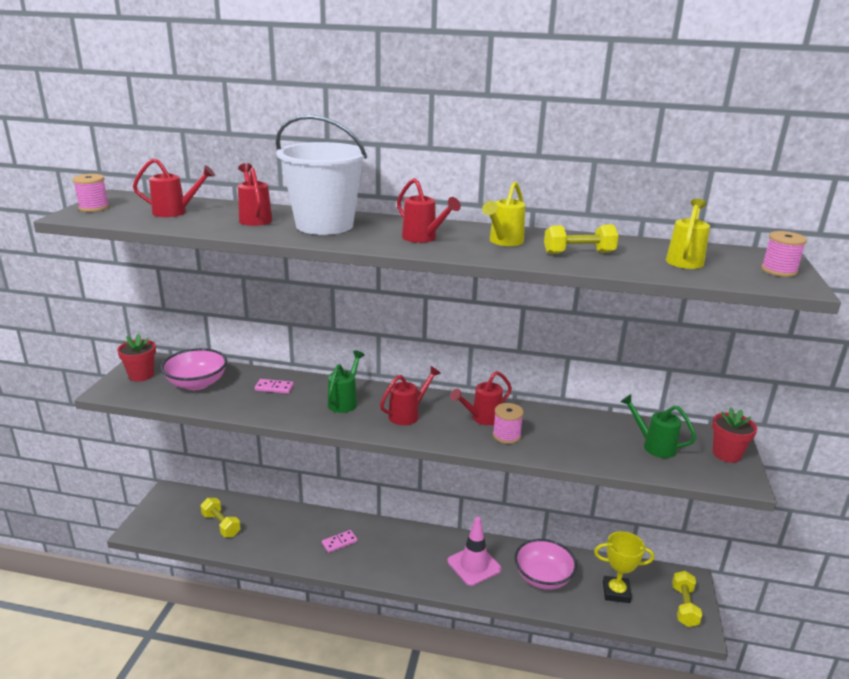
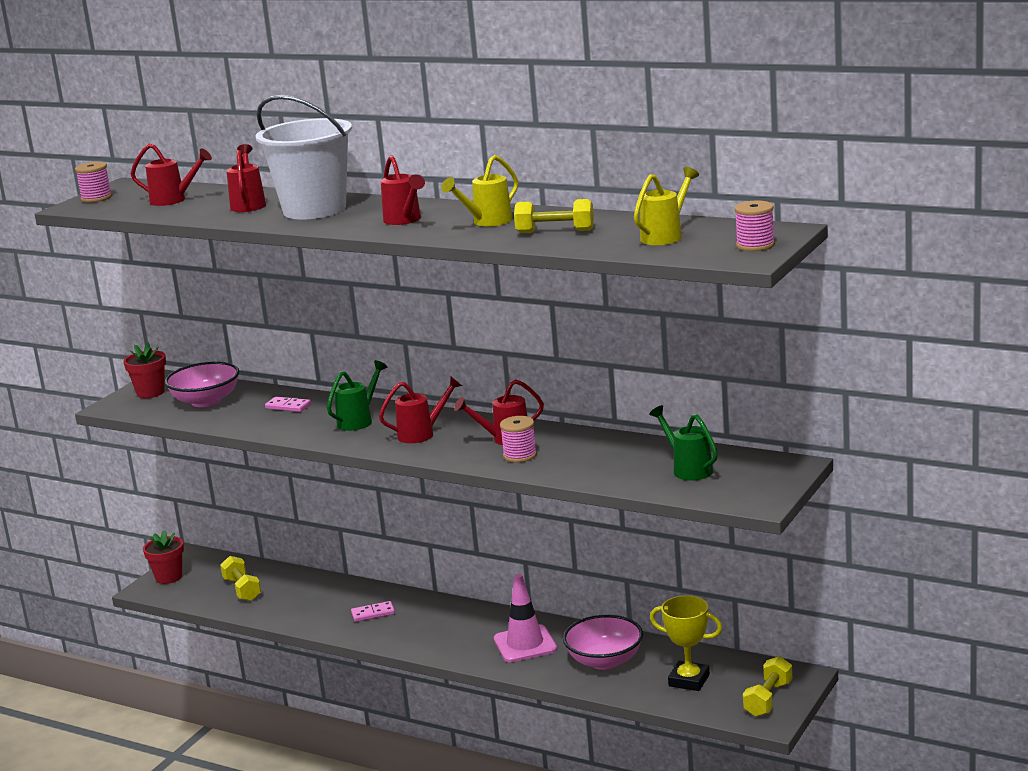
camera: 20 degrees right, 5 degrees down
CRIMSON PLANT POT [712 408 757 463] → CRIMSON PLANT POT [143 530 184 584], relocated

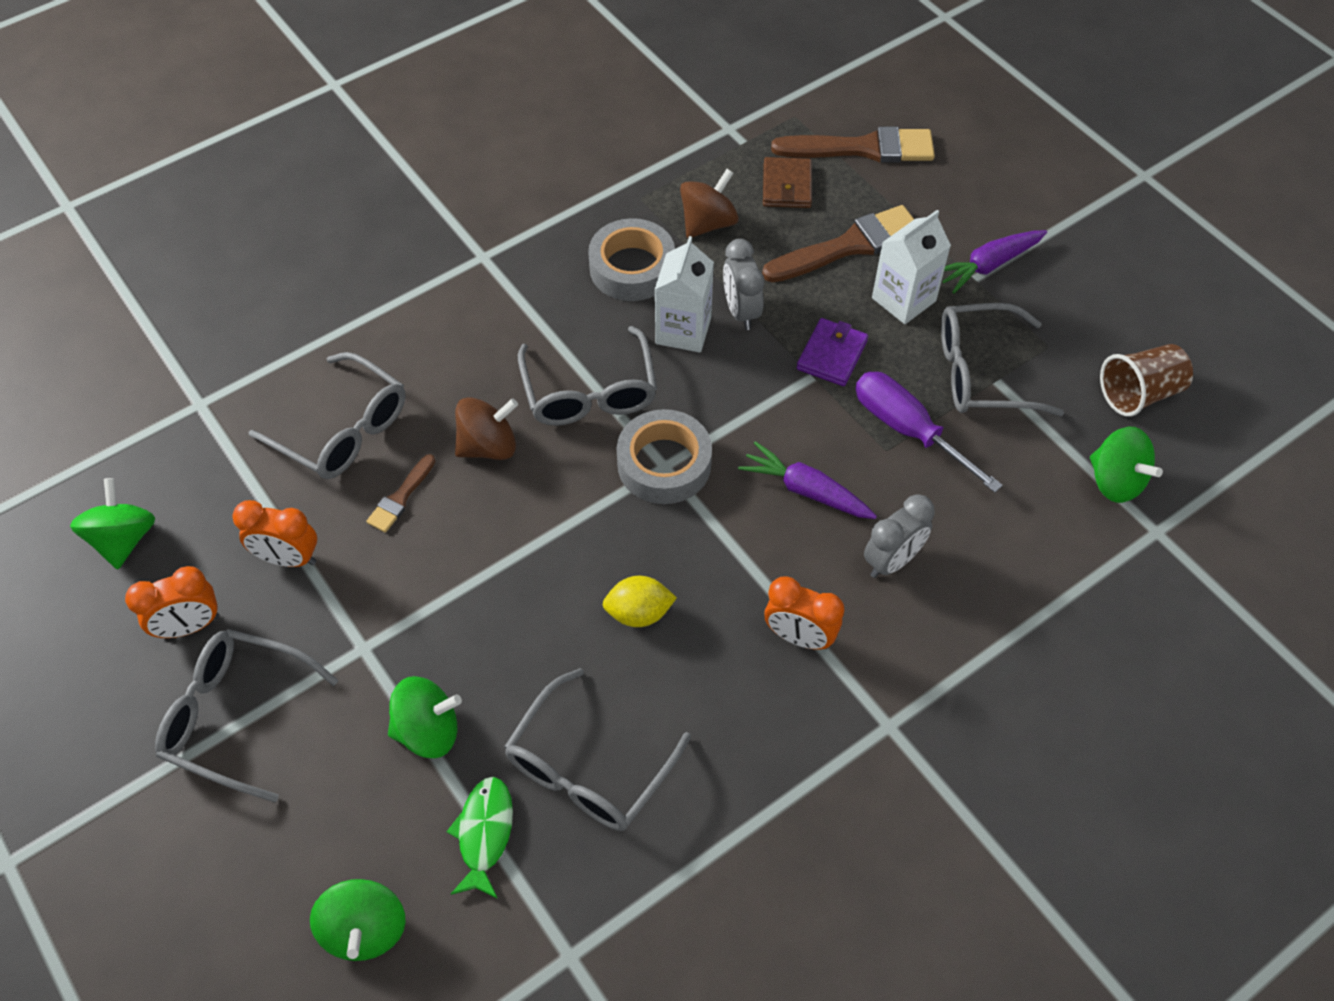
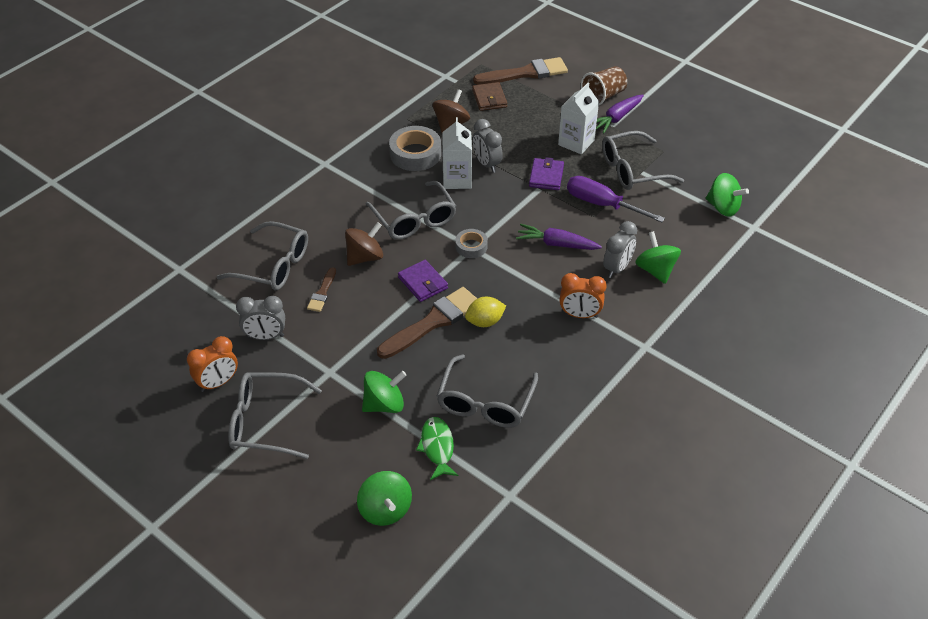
camera: 15 degrees left, 10 degrees down
ORANGE CLOCK [232 500 317 567] → ASH-GREY CLOCK [236 296 285 340]
RUSSET PAINT BRUSH [762 205 914 282] → RUSSET PAINT BRUSH [377 287 477 359], relocated
- → PURPLE BILLFOLD [398 260 448 302]
ASH-GREY STICKY TAPE [616 409 712 504] → ASH-GREY STICKY TAPE [455 229 488 258], x0.57
RUSSET BEAKER [1100 344 1193 417] → RUSSET BEAKER [581 66 627 106], relocated
GREEN WHIRLIGIG [70 478 155 569] → GREEN WHIRLIGIG [635 231 681 284], relocated

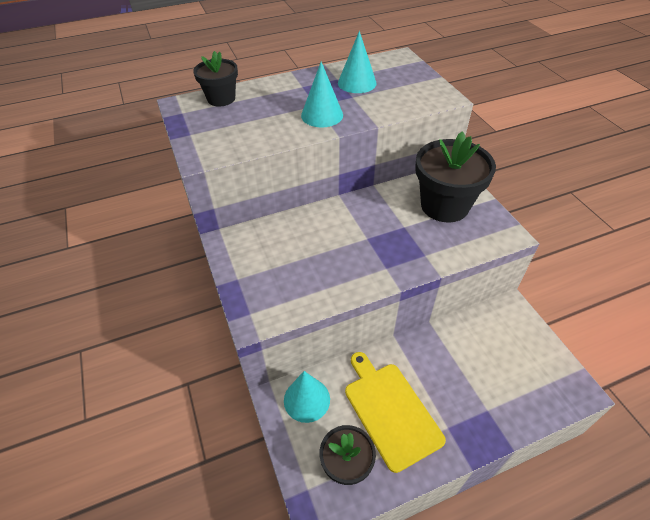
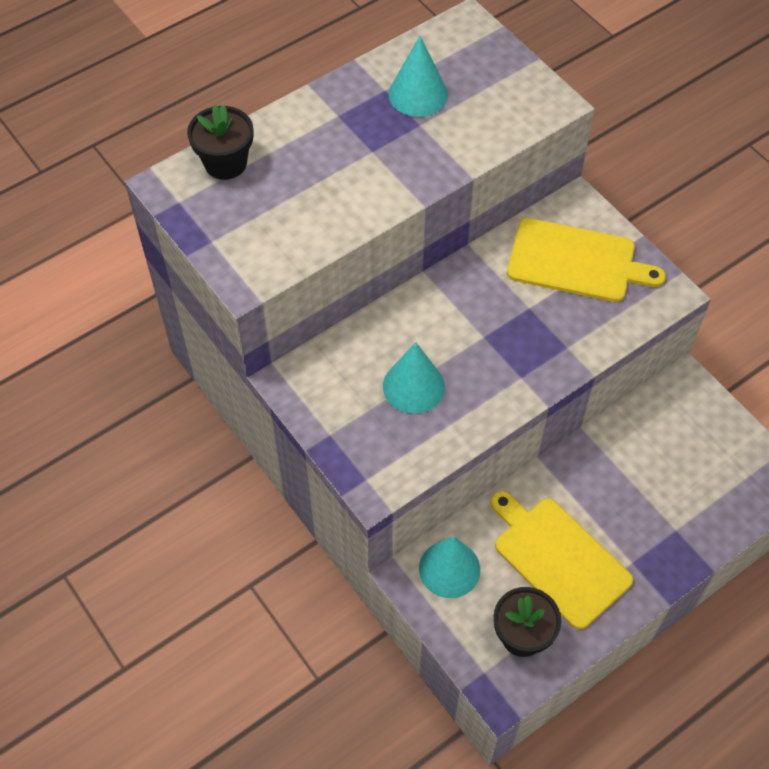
camera: 15 degrees left, 10 degrees up
AQUA SOLID CONE [301 61 343 127] → AQUA SOLID CONE [383 342 445 414], relocated
EBONY PLANT POT [415 131 496 223] → BRIGHT YELLOW BREAD BOARD [507 218 666 302]

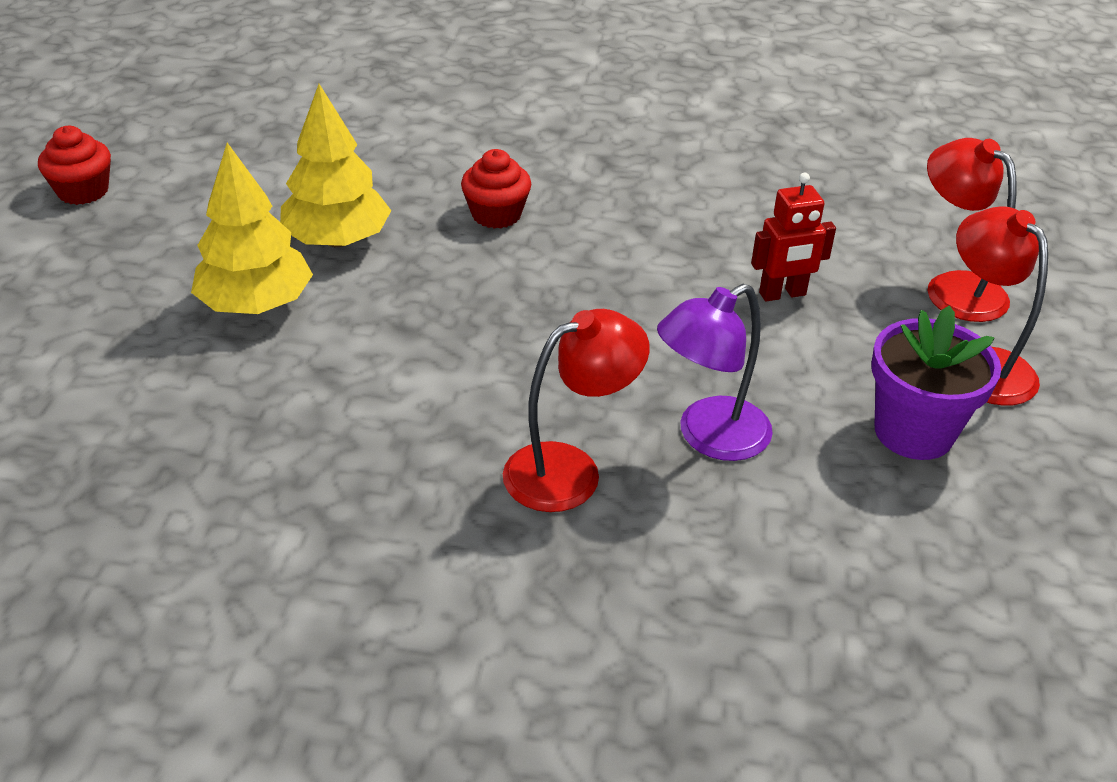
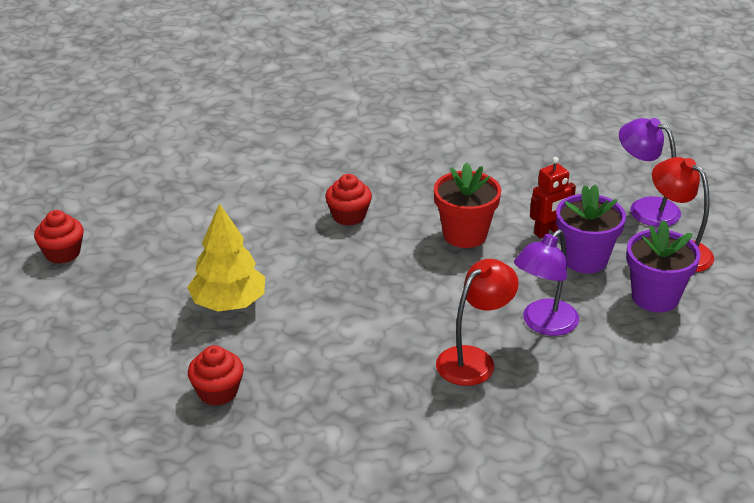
camera: 15 degrees left, 5 degrees down
- → CRIMSON MUFFIN [188 345 244 406]
- → CRIMSON PLANT POT [434 162 501 248]
- → PURPLE PLANT POT [556 185 626 273]
CRIMSON DESK LAMP [927 138 1017 322] → PURPLE DESK LAMP [619 118 681 227]
BRIGHT YELLOW FIR TREE [280 84 391 247] → -

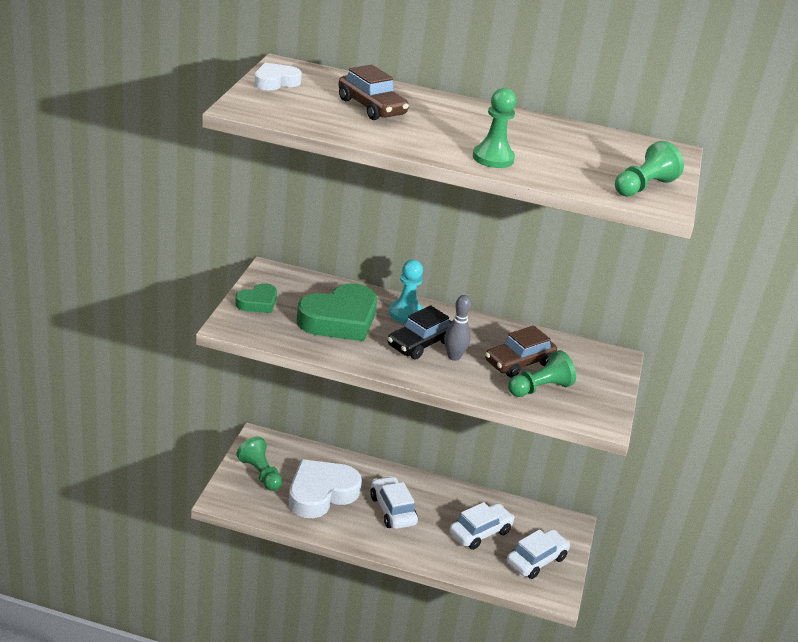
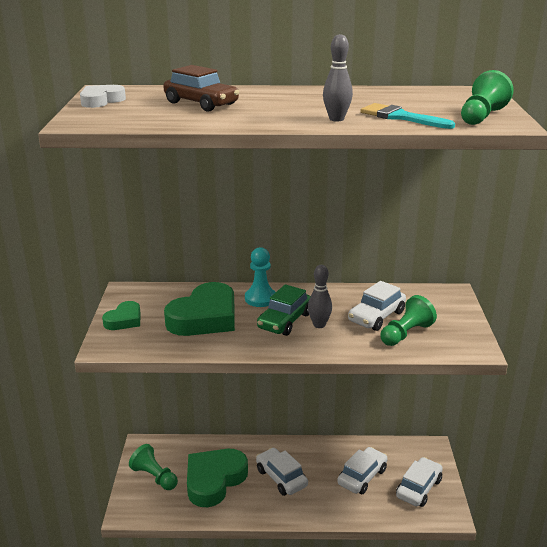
camera: 10 degrees left, 5 degrees down
WHITE HEART SHAPE [289 459 362 518] → GREEN HEART SHAPE [187 449 248 507]
EBONY AUTOMOBILE [388 305 452 360] → GREEN AUTOMOBILE [257 284 311 336]
GREEN PAWN [473 88 516 168] → ASH-GREY SKITTLE [323 34 353 122]
RUSSET AUTOMOBILE [485 326 557 378] → WHITE AUTOMOBILE [348 281 406 331]
- → AQUA PAINT BRUSH [361 103 455 129]

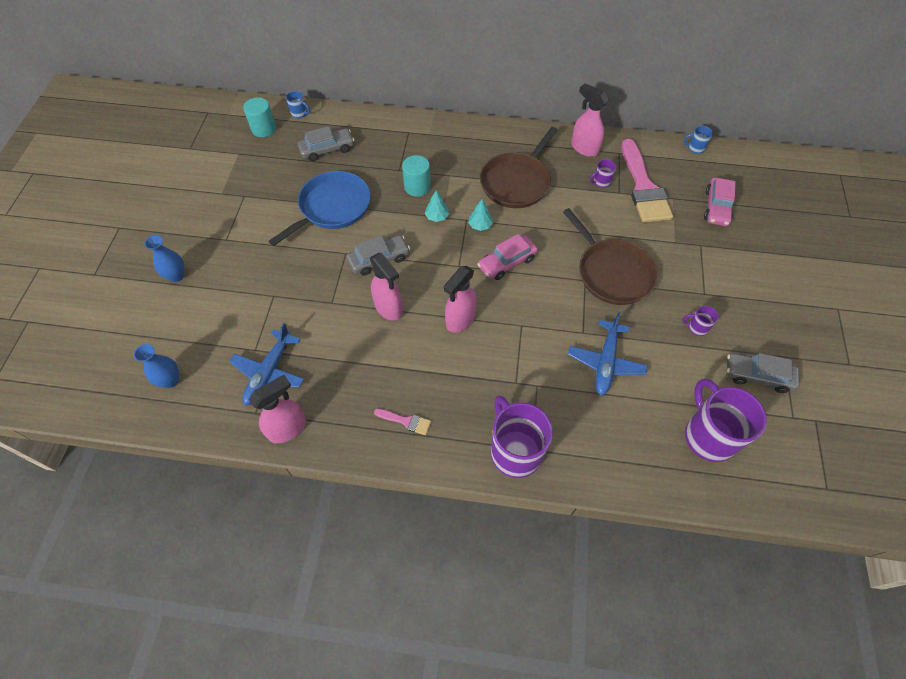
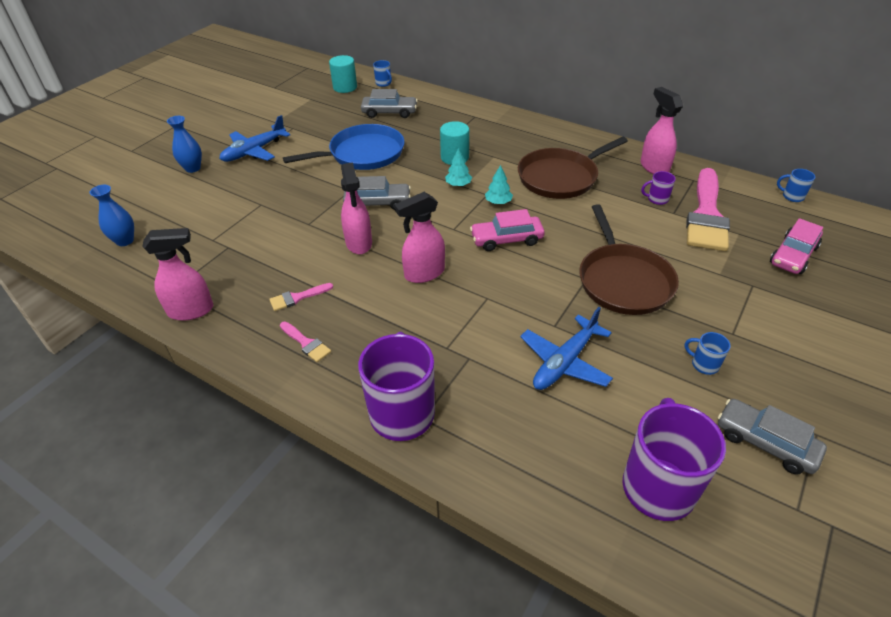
camera: 25 degrees right, 15 degrees down
BLUE AEROPLANE [229 323 304 406] → BLUE AEROPLANE [219 115 290 162], relocated
- → ROSY PAINT BRUSH [269 283 333 311]
PURPLE COFFEE MUG [683 306 719 336] → BLUE COFFEE MUG [684 332 731 375]

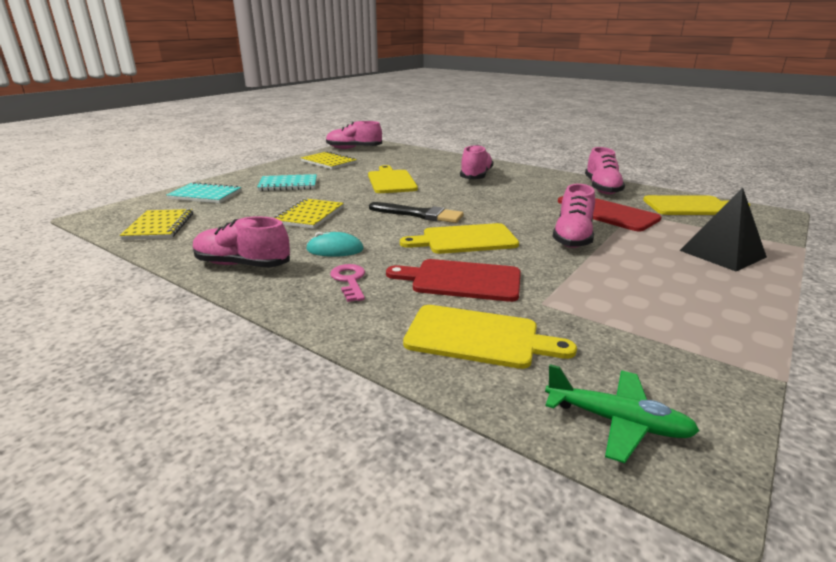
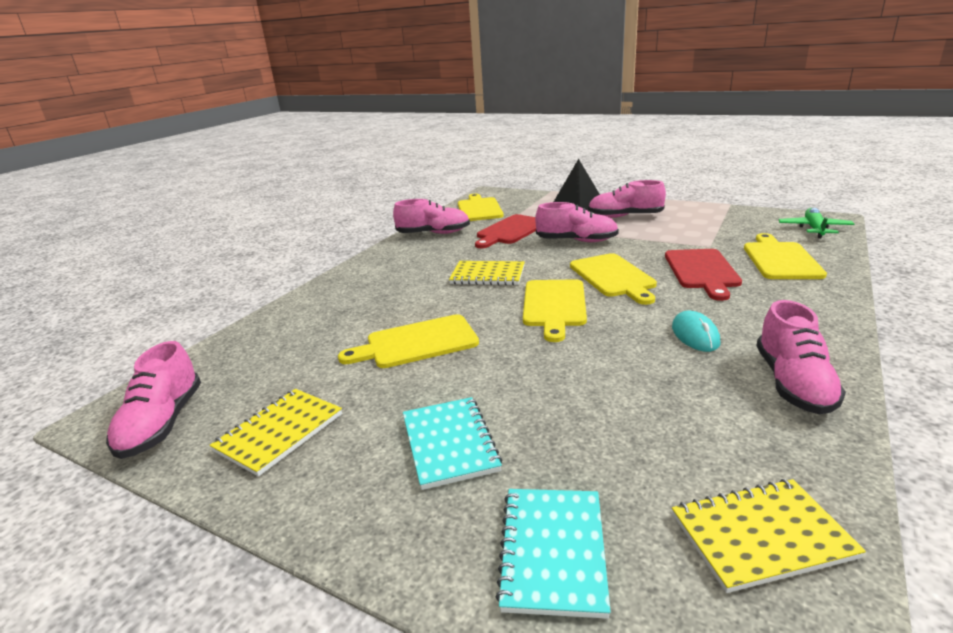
camera: 95 degrees left, 0 degrees up
BRIGHT YELLOW NOTEPAD [274 198 344 229] → BRIGHT YELLOW NOTEPAD [449 261 525 285], relocated
EBONY PAINT BRUSH [369 202 463 223] → BRIGHT YELLOW BREAD BOARD [523 279 587 342]
ROSY LACE-UP SHOE [460 145 493 179] → ROSY LACE-UP SHOE [588 180 666 218], relocated
ROSY DOOR KEY [330 264 365 302] → -

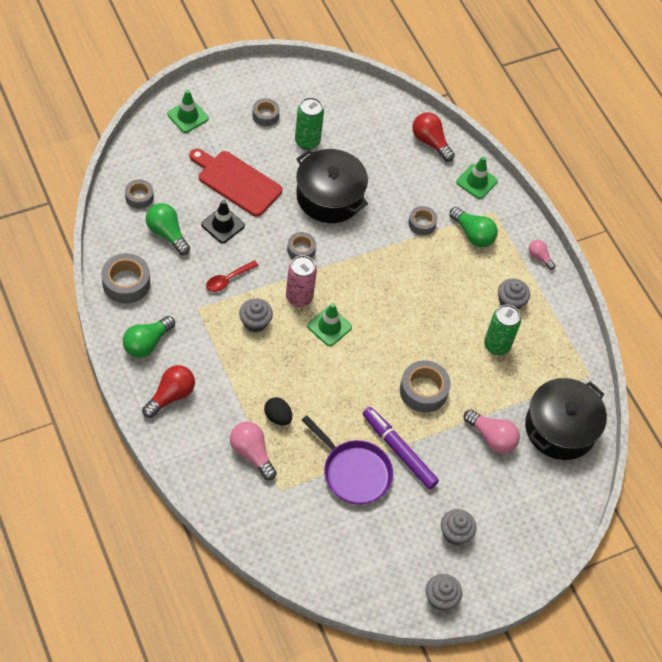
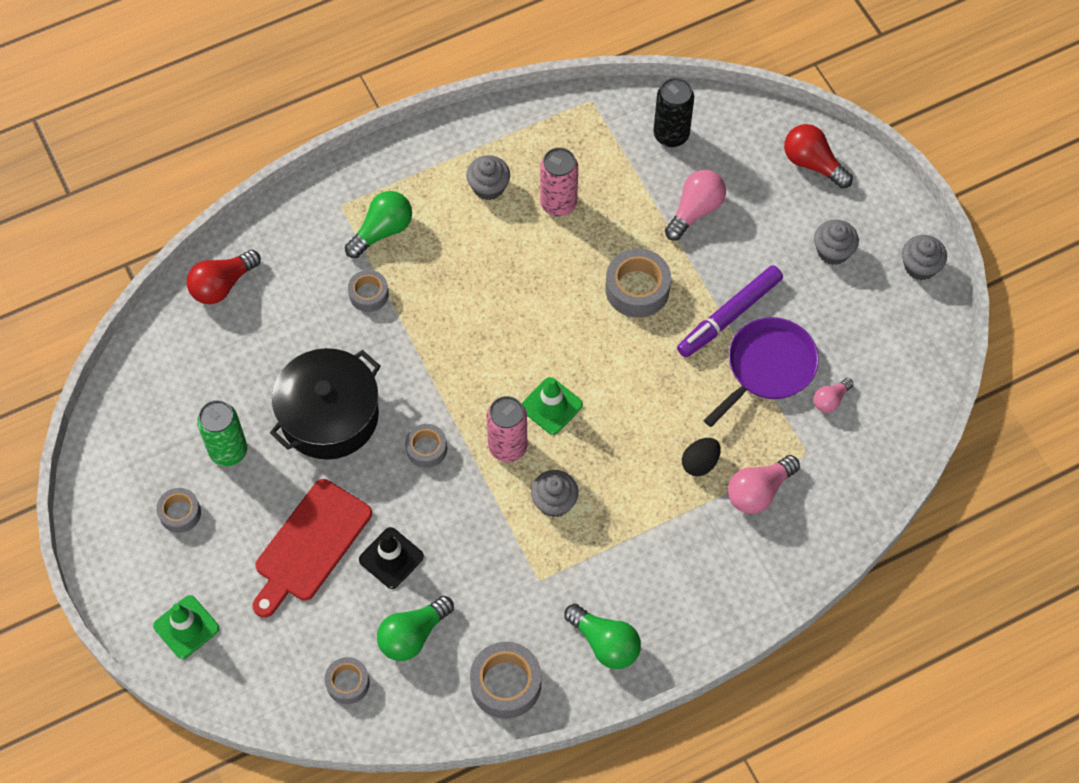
camera: 85 degrees left, 5 degrees up
GREEN CAN [484 305 521 355] → ROSY CAN [540 147 578 216]
EBONY STOCKPOT [525 378 607 460] → EBONY CAN [654 78 694 147]
CRIMSON LIGHT BULB [142 365 195 418] → CRIMSON LIGHT BULB [784 124 853 189], relocated
ROSY LIGHT BULB [529 240 556 270] → ROSY LIGHT BULB [814 378 854 413], relocated
CRIMSON TABLESPOON [206 260 259 292] → -
GREEN SAFETY CONE [456 156 498 199] → -

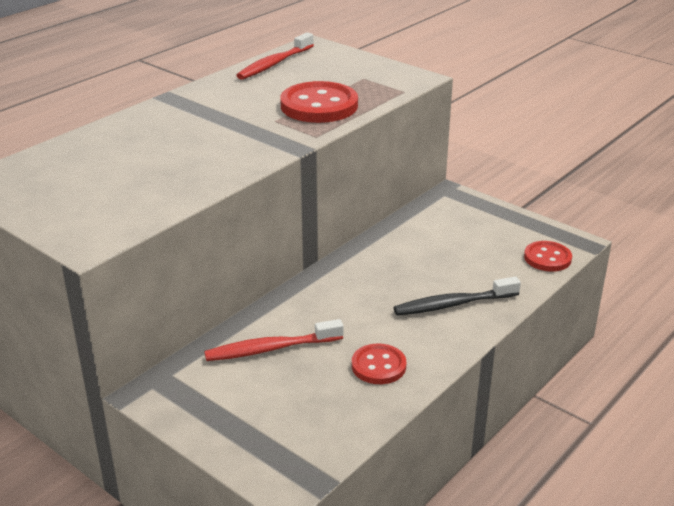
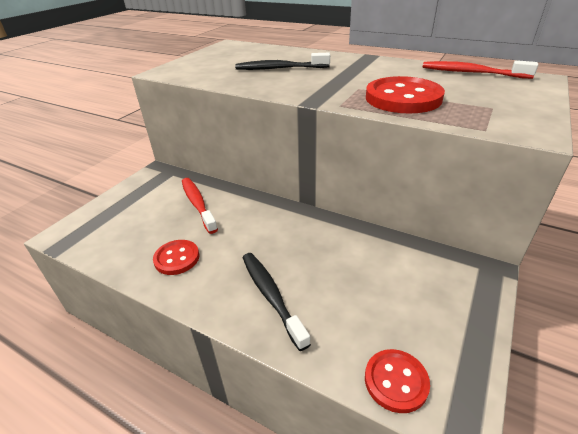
camera: 80 degrees right, 5 degrees up
- → EBONY TOOTH BRUSH [235 53 330 70]

